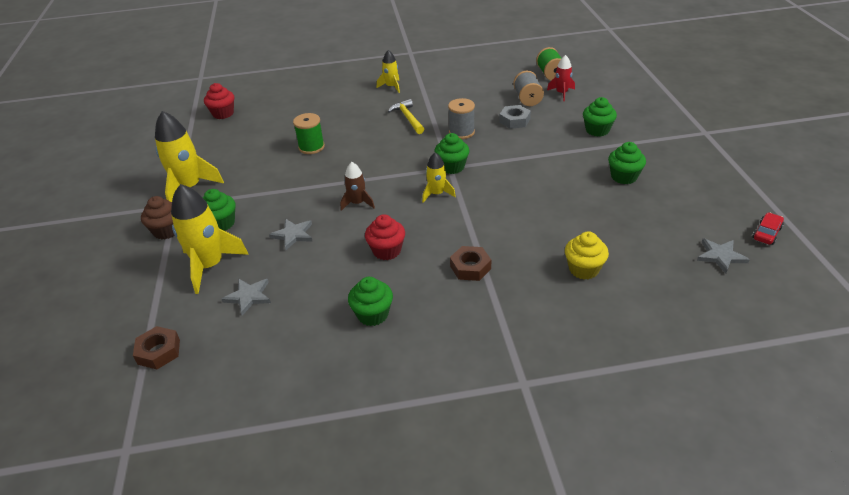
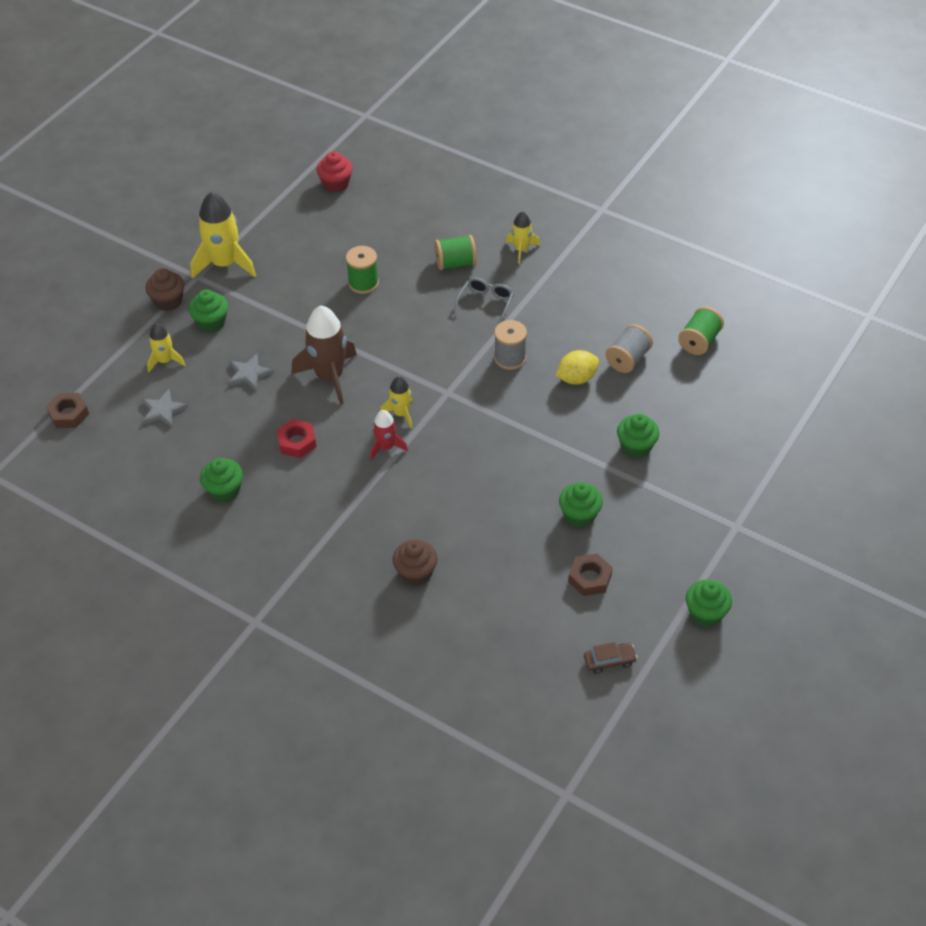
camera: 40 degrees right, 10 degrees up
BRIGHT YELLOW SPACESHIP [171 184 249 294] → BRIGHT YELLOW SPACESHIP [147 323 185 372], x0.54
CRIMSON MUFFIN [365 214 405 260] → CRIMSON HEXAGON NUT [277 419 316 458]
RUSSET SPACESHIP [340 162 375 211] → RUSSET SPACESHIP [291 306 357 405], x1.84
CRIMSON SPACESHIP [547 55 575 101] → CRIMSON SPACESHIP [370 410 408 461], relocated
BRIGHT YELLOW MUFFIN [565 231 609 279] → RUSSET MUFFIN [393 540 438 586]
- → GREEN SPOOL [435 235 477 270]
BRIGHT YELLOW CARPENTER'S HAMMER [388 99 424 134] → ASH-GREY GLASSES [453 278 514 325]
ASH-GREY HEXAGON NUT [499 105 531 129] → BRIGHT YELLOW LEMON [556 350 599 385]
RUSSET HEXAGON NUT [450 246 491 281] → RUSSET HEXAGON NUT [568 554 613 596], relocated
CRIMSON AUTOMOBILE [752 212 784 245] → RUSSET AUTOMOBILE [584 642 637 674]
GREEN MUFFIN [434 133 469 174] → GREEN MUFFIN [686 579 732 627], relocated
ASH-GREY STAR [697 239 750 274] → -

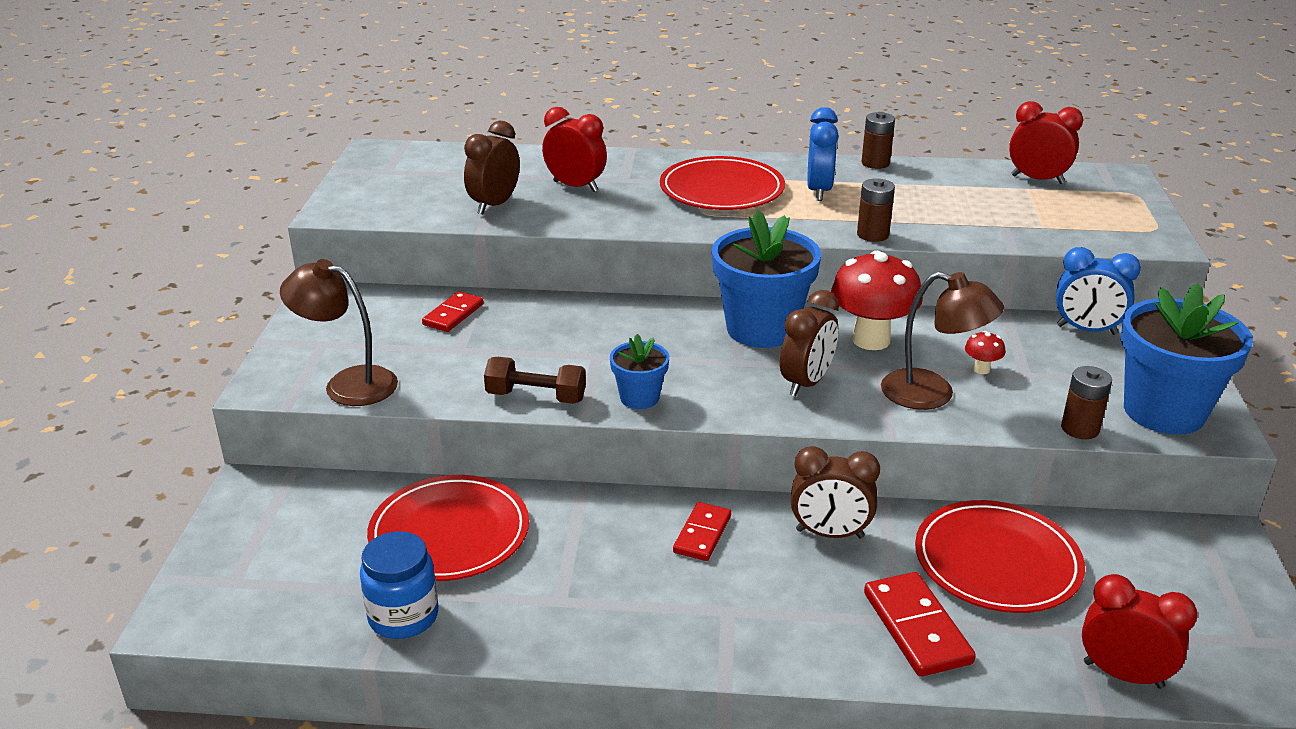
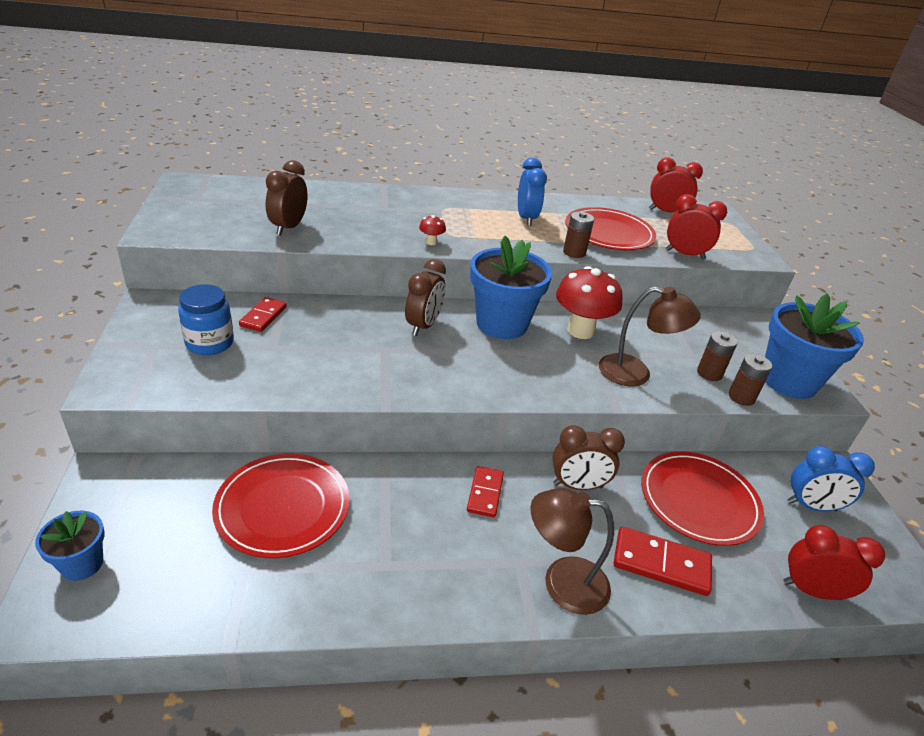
camera: 15 degrees left, 5 degrees up
BLUE PLANT POT [610 334 669 409] → BLUE PLANT POT [35 511 105 581], relocated
BLUE PRESERVE JAR [360 531 439 639] → BLUE PRESERVE JAR [178 284 234 355], relocated
RUSSET CLOCK [780 290 839 397] → RUSSET CLOCK [405 259 446 336], relocated
CRIMSON FUNGUS [965 331 1005 374] → CRIMSON FUNGUS [419 215 446 245], relocated
RUSSET DESK LAMP [280 259 398 406] → RUSSET DESK LAMP [531 488 614 615], relocated
CRIMSON DINNER PLATE [660 156 785 210] → CRIMSON DINNER PLATE [565 207 656 250], relocated
CRIMSON DOMINO [864 572 976 677] → CRIMSON DOMINO [614 527 712 596], 45 degrees counterclockwise
CRIMSON CLOCK [542 107 607 192] → CRIMSON CLOCK [666 194 727 259], relocated
RUSSET POWER CELL [862 112 895 169] → RUSSET POWER CELL [697 331 738 381], relocated
BLUE CLOCK [1056 247 1141 335] → BLUE CLOCK [787 446 875 511], relocated
RUSSET DUMBBELL [484 357 586 404] → -

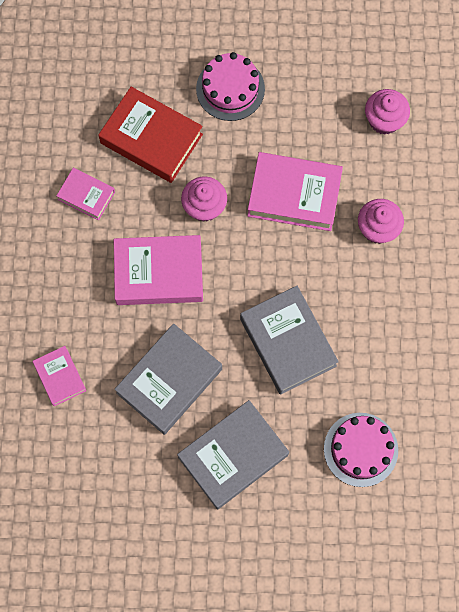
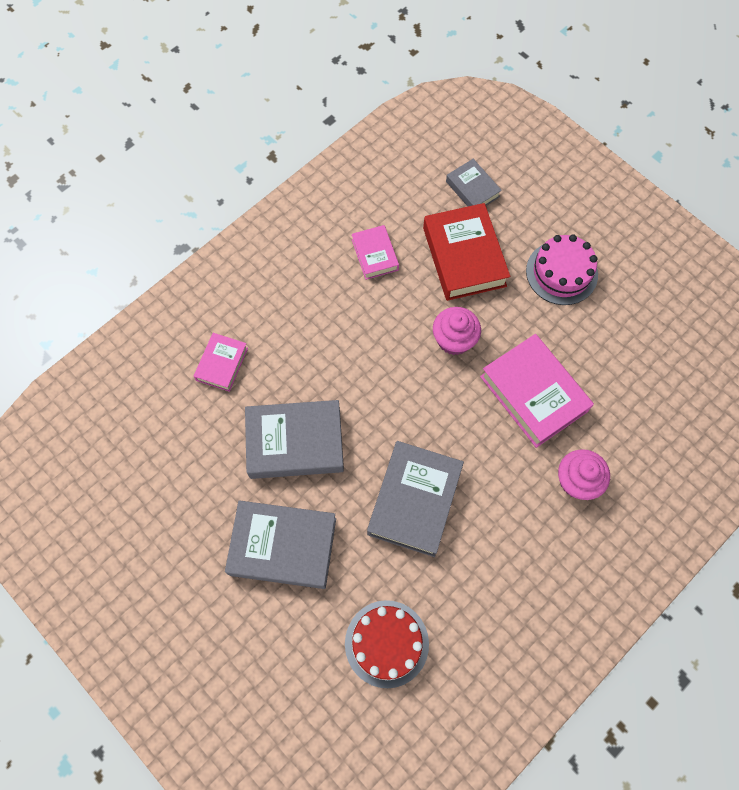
camera: 45 degrees right, 5 degrees down
ROSY GATEAU [324 413 398 487] → CRIMSON GATEAU [345 600 429 688]
- → ASH-GREY HARDCOVER [446 159 502 207]
ROSY HARDCOVER [114 235 203 305] → -
ROSY MUFFIN [365 89 410 135] → -

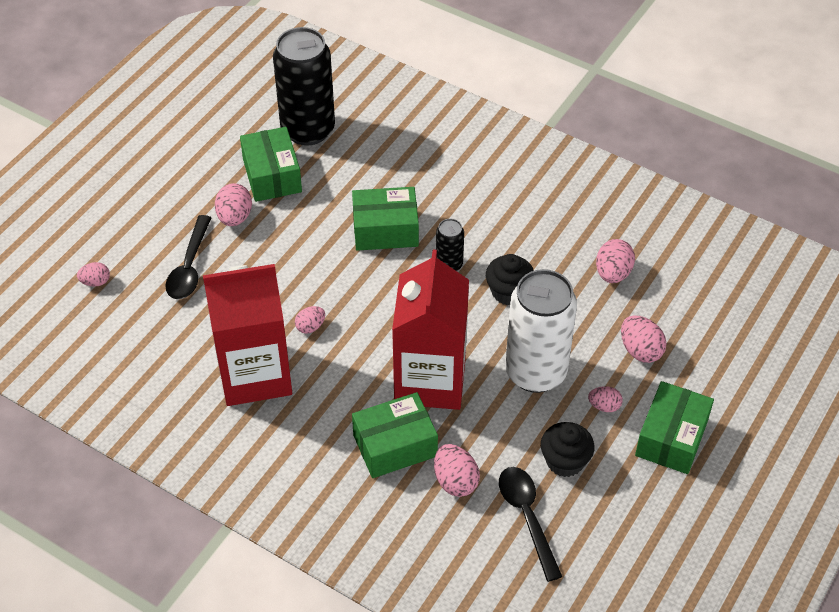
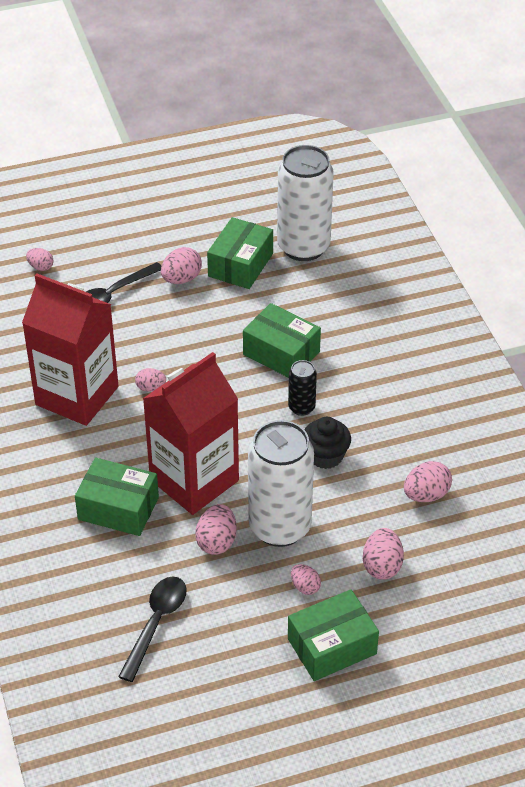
camera: 40 degrees right, 5 degrees down
ROSY EGG SHAPE [434 444 480 497] → ROSY EGG SHAPE [195 504 237 555], relocated
EBONY CAN [273 27 335 146] → WHITE CAN [277 145 334 261]
EBONY MUFFIN [541 422 595 477] → -

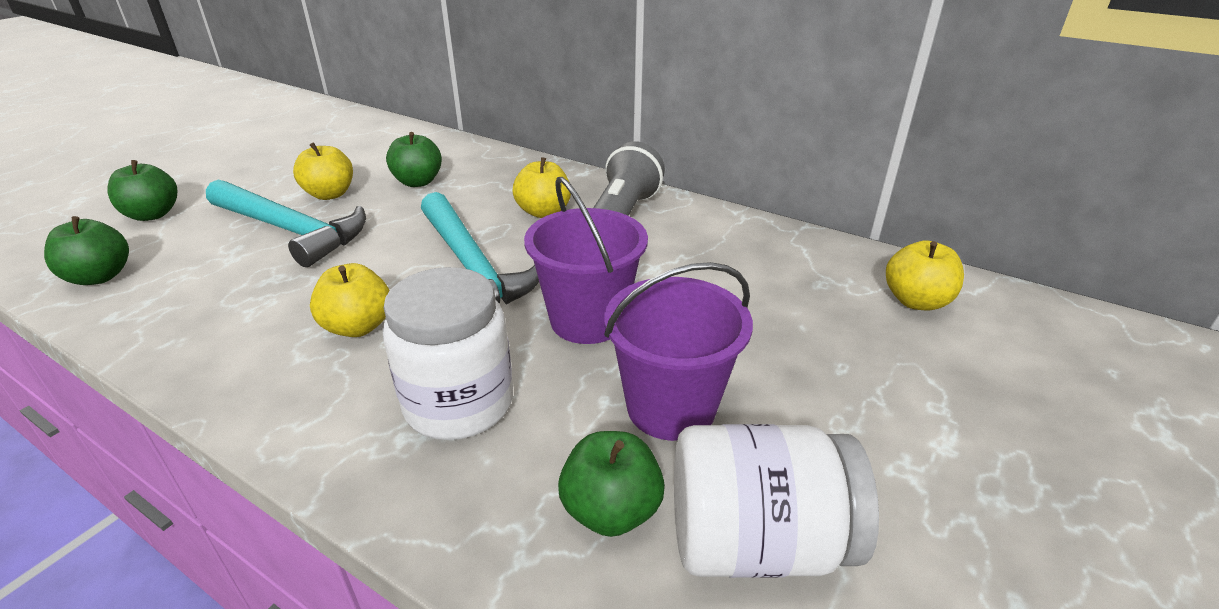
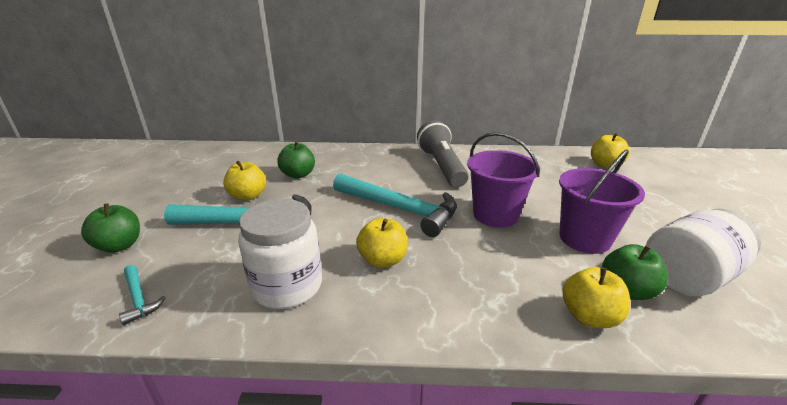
camera: 30 degrees left, 5 degrees down
GREEN TOY APPLE [44 216 129 285] → AQUA CARPENTER'S HAMMER [119 265 166 325]
WHITE PRESERVE JAR [383 267 513 440] → WHITE PRESERVE JAR [238 199 322 309], relocated
BRIGHT YELLOW TOY APPLE [513 157 571 218] → BRIGHT YELLOW TOY APPLE [562 267 630 328], relocated

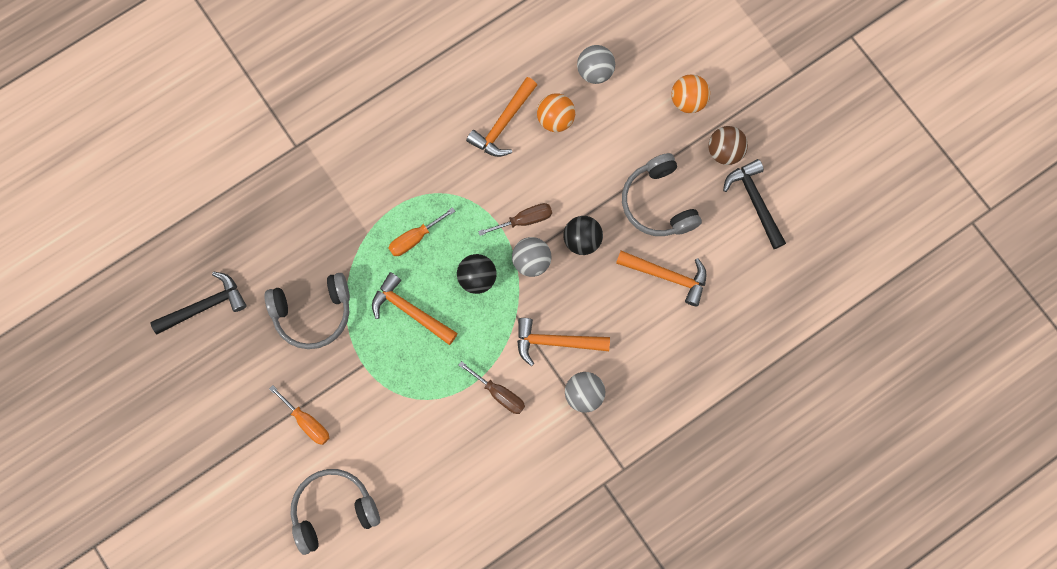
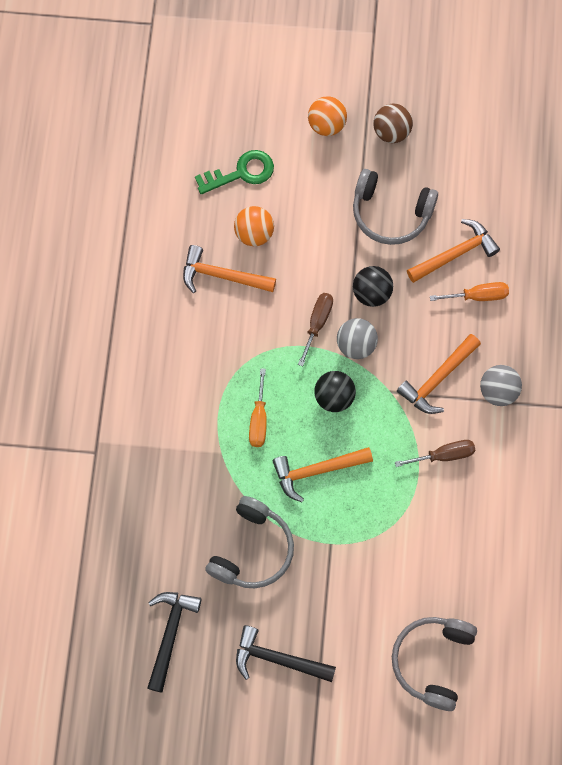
camera: 50 degrees left, 5 degrees down
ORANGE CARPENTER'S HAMMER [466 77 537 157] → ORANGE CARPENTER'S HAMMER [183 245 276 293], 120 degrees clockwise
ASH-GREY BALL [577 45 615 84] → GREEN DOOR KEY [195 150 274 194]
EBONY CARPENTER'S HAMMER [723 159 786 249] → EBONY CARPENTER'S HAMMER [236 625 336 682], relocated
ORANGE SCREWDRIVER [269 385 329 445] → ORANGE SCREWDRIVER [430 282 509 301], relocated

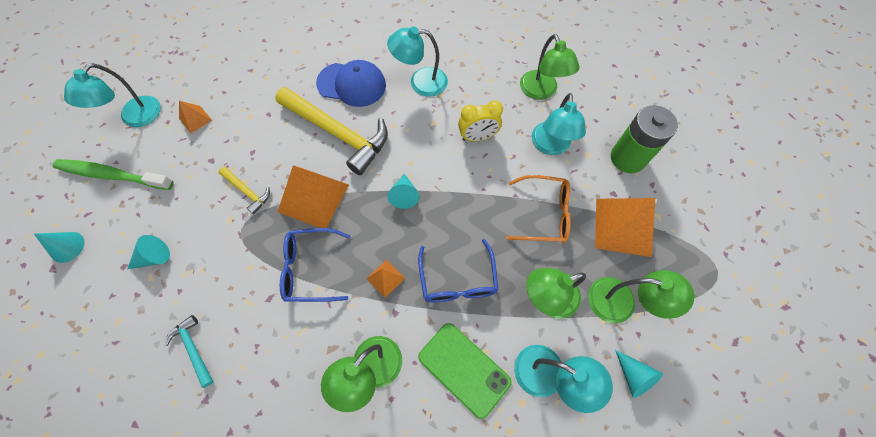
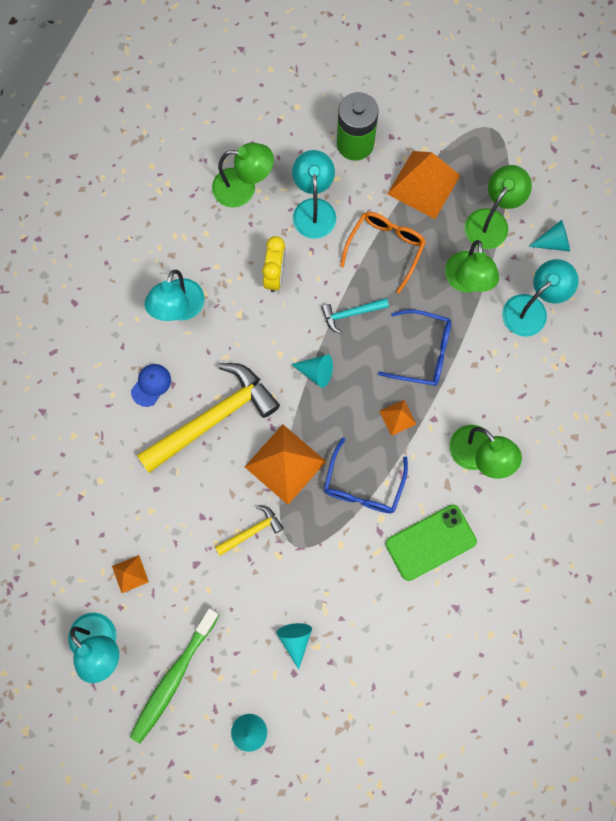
camera: 70 degrees left, 10 degrees up
BLUE CAP [316 60 386 107] → BLUE CAP [131 364 171 407], x0.54
AQUA DESK LAMP [532 93 586 155] → AQUA DESK LAMP [292 150 336 239], 120 degrees counterclockwise
AQUA CARPENTER'S HAMMER [164 315 214 388] → AQUA CARPENTER'S HAMMER [321 298 389 334], relocated
GREEN MOBILE PHONE [418 323 512 419] → GREEN MOBILE PHONE [385 504 477 581], relocated

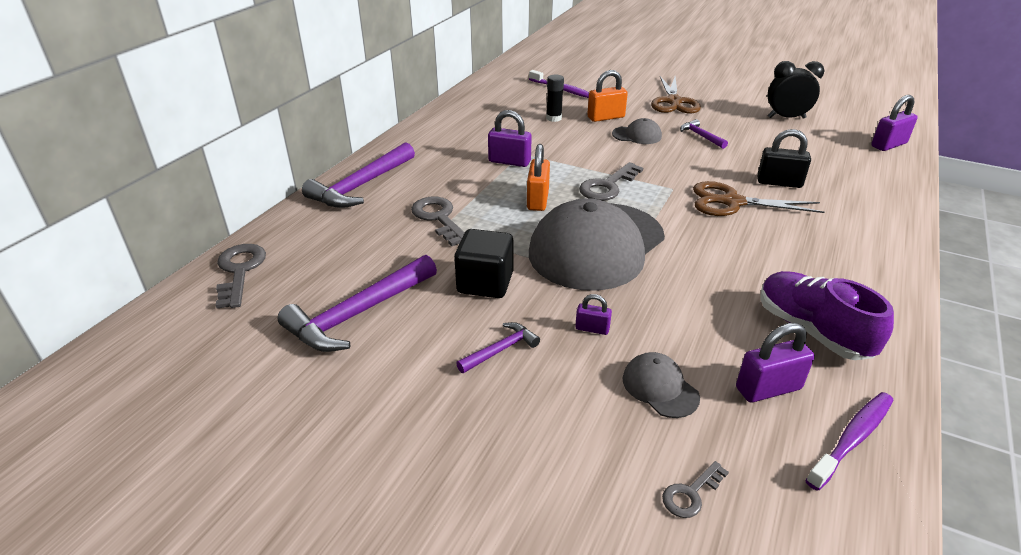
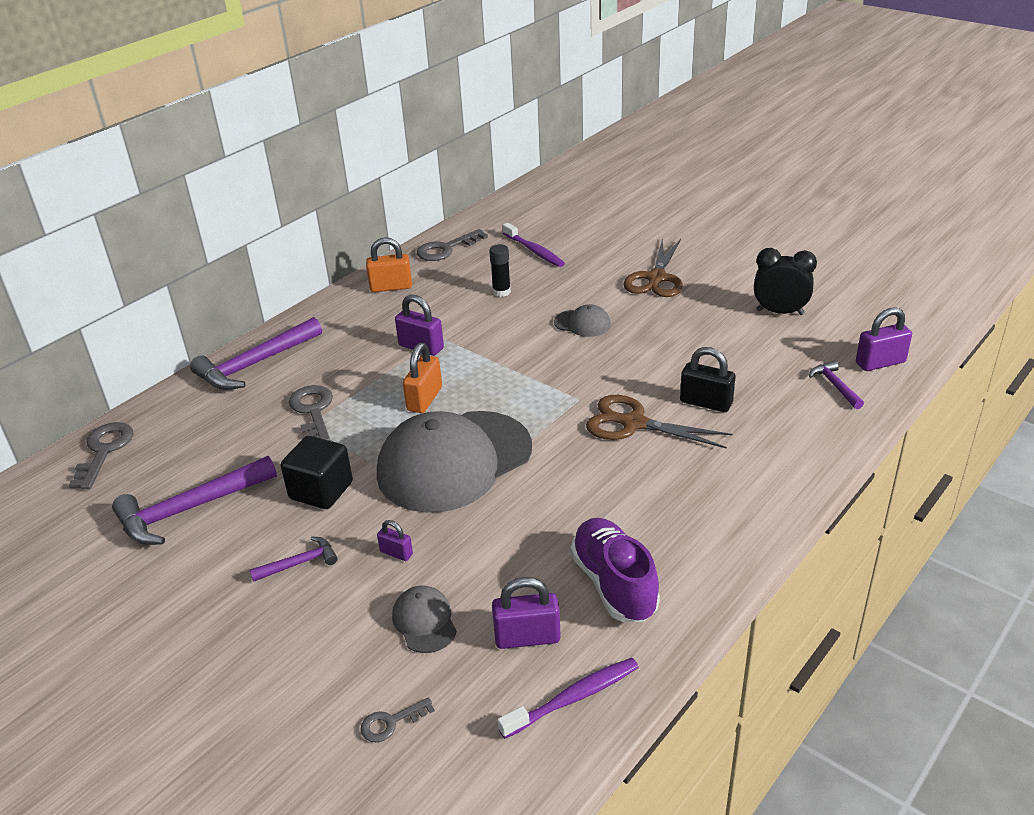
camera: 15 degrees right, 0 degrees up
ORANGE PADLOCK [587 70 628 122] → ORANGE PADLOCK [366 237 412 292], relocated
ASH-GREY DOOR KEY [579 162 643 201] → ASH-GREY DOOR KEY [417 229 488 261], relocated
PURPLE CARPENTER'S HAMMER [680 119 728 149] → PURPLE CARPENTER'S HAMMER [809 360 864 409], relocated

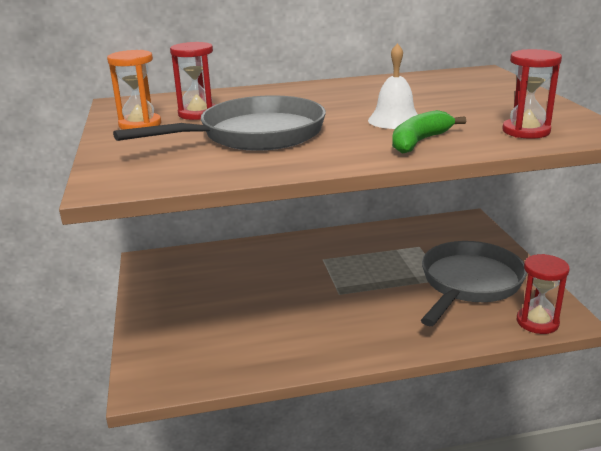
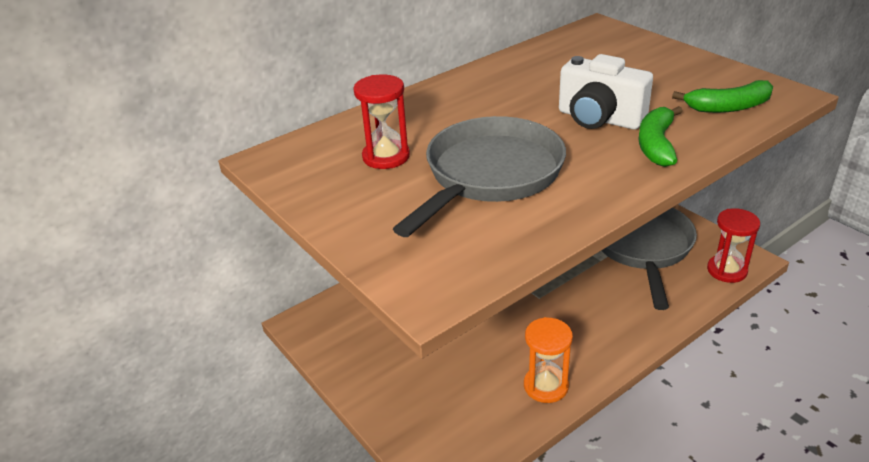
camera: 25 degrees left, 10 degrees up
ORANGE SAND TIMER [107 50 161 130] → ORANGE SAND TIMER [524 317 573 403], relocated
WHITE SCHOOL BELL [368 43 418 129] → WHITE CAMERA [559 54 653 129]
CRIMSON SAND TIMER [502 49 562 139] → GREEN TOY BANANA [672 80 773 113]

